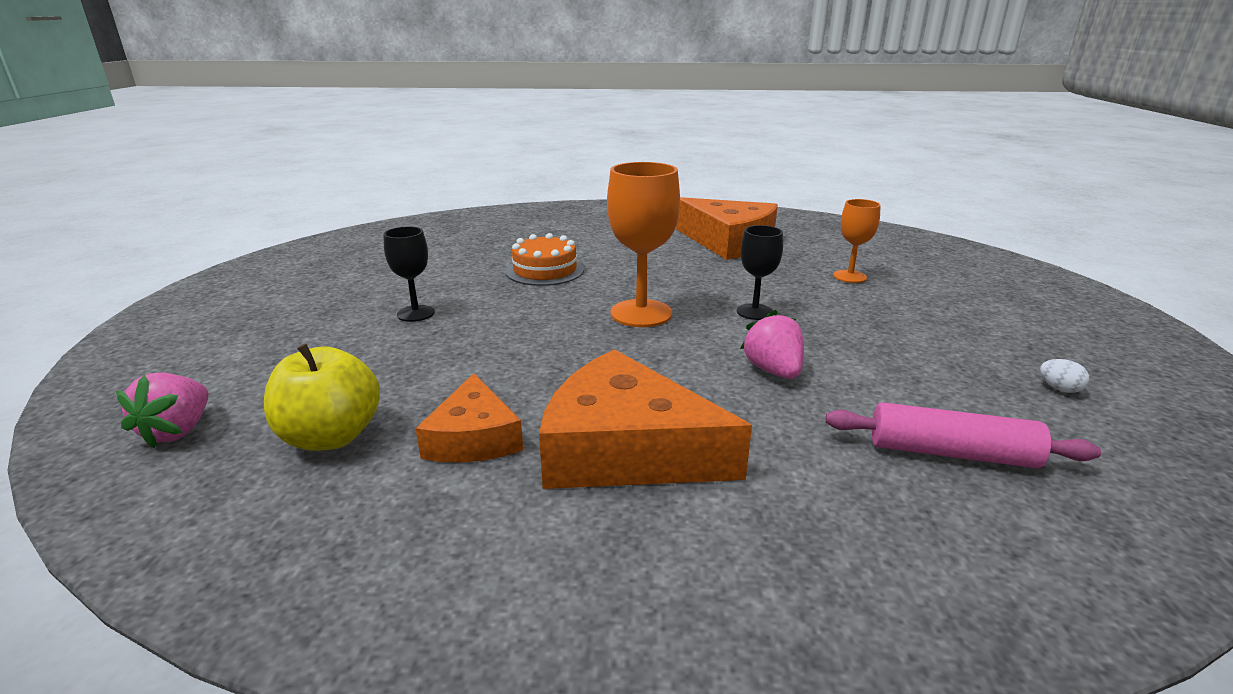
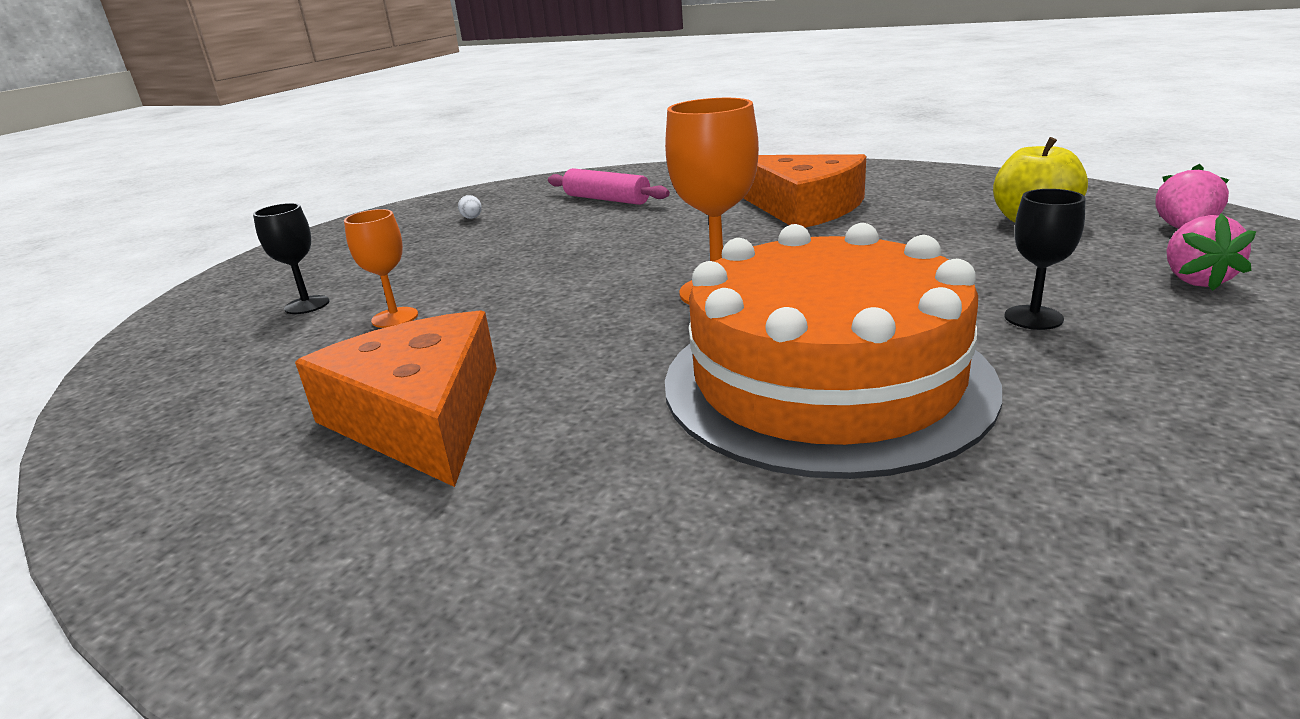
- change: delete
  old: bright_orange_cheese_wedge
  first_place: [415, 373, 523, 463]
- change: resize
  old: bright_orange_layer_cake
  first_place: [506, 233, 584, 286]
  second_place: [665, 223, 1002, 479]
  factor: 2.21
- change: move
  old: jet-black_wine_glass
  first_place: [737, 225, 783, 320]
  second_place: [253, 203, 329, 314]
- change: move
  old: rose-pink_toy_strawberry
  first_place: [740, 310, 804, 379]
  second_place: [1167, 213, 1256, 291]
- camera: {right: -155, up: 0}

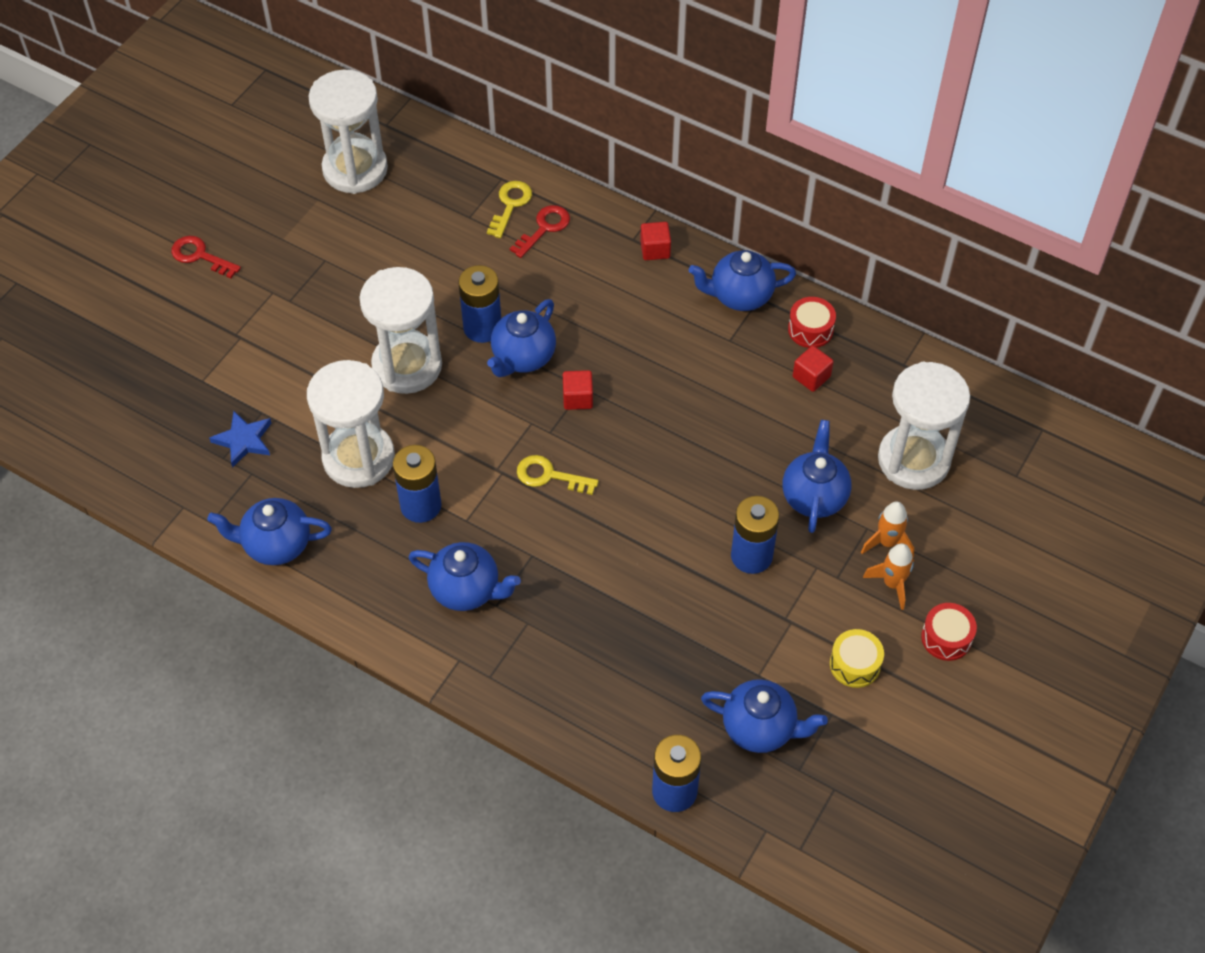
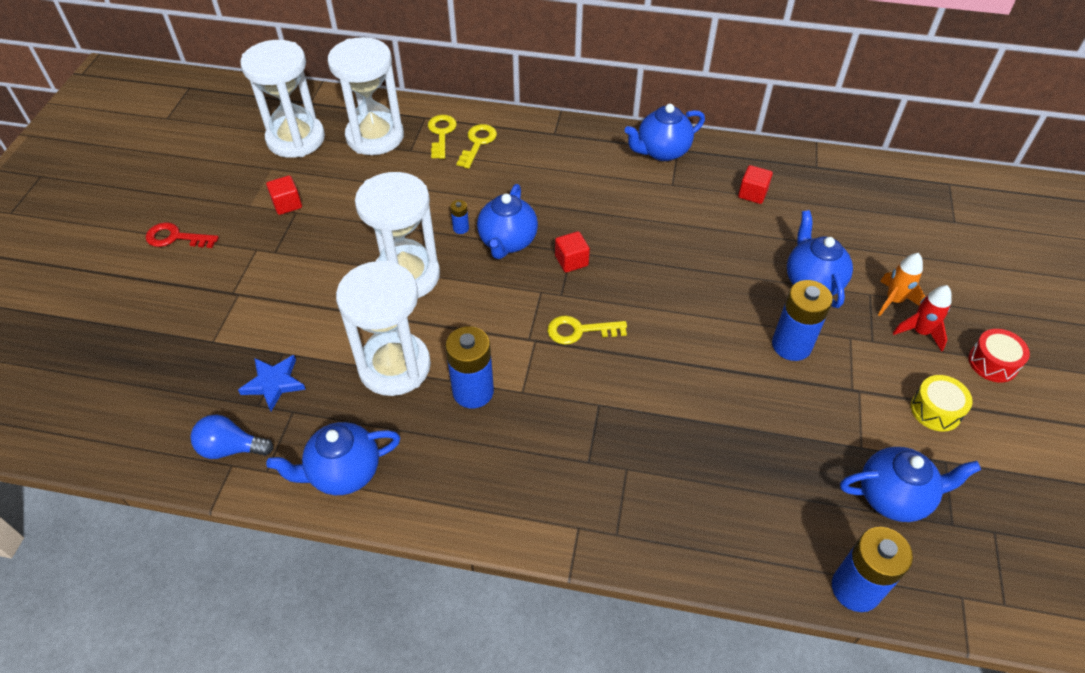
- change: delete
  old: cobalt_china_teapot
  first_place: [409, 542, 521, 611]
- change: resize
  old: cobalt_AA_battery
  first_place: [458, 265, 501, 343]
  second_place: [450, 200, 469, 234]
  factor: 0.46
- change: recolor
  old: crimson_key
  new: yellow_key
  first_place: [510, 205, 570, 258]
  second_place: [456, 124, 497, 169]
- change: move
  old: crimson_cube
  first_place: [640, 222, 671, 260]
  second_place: [266, 175, 302, 215]
- change: delete
  old: crimson_toy_drum
  first_place: [788, 297, 836, 348]
- change: recolor
  old: bright_orange_spaceship
  new: crimson_spaceship
  first_place: [863, 543, 914, 610]
  second_place: [893, 285, 952, 352]
- change: move
  old: pure_white_hourglass
  first_place: [878, 362, 970, 490]
  second_place: [328, 37, 404, 155]
- change: insert
  new: cobalt_light_bulb
  second_place: [191, 415, 274, 459]
- camera: {right: -20, up: -5}

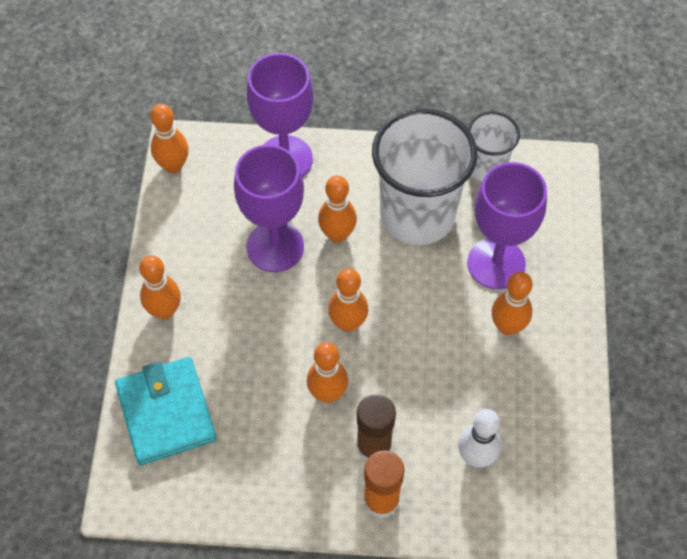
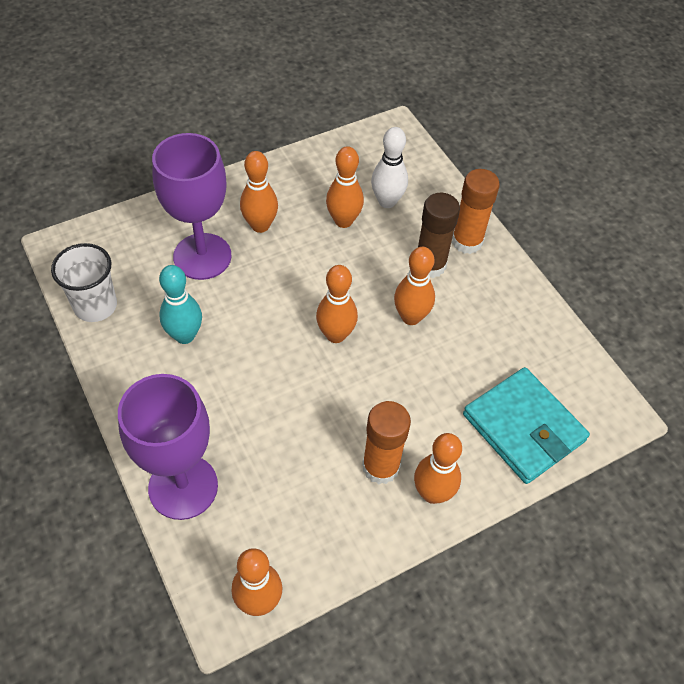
- change: rotate
  old: aqua_billfold
  first_place: [115, 357, 217, 465]
  second_place: [463, 367, 590, 484]
  degrees: -75
- change: delete
  old: royal_purple_wine_glass
  first_place: [234, 145, 304, 272]
- change: move
  old: bright_orange_tenpin
  first_place: [318, 175, 357, 243]
  second_place: [326, 146, 364, 228]
- change: replace
  old: pure_white_beaker
  new: aqua_tenpin
  first_place: [372, 108, 477, 245]
  second_place: [159, 265, 202, 344]
- change: insert
  new: bright_orange_stick_of_glue
  second_place: [362, 401, 411, 484]
- camera: {right: -125, up: -5}

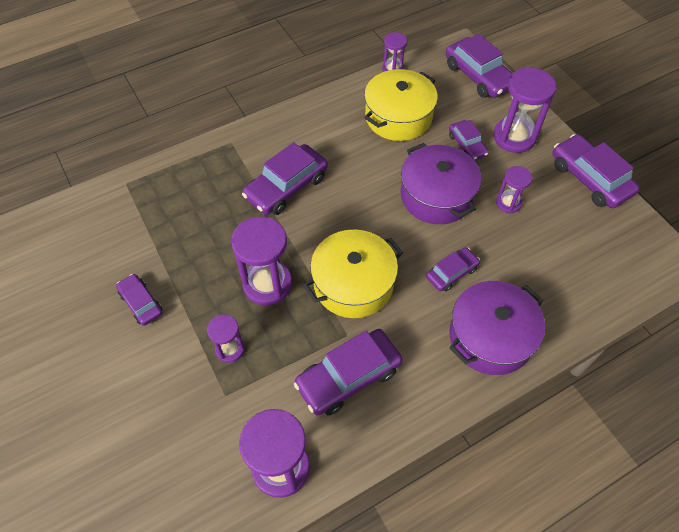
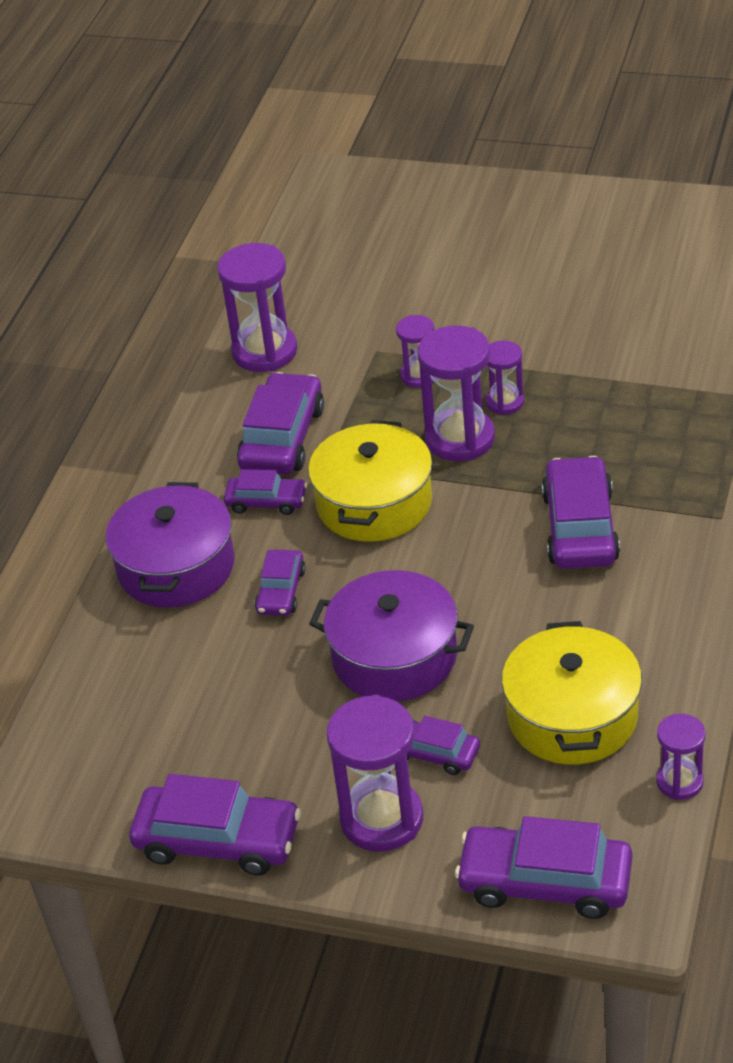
- change: move
  old: royal_purple_car
  first_place: [116, 274, 163, 326]
  second_place: [224, 469, 307, 515]
- change: move
  old: royal_purple_hourglass
  first_place: [496, 166, 532, 214]
  second_place: [485, 340, 524, 415]
- camera: {right: 140, up: -15}

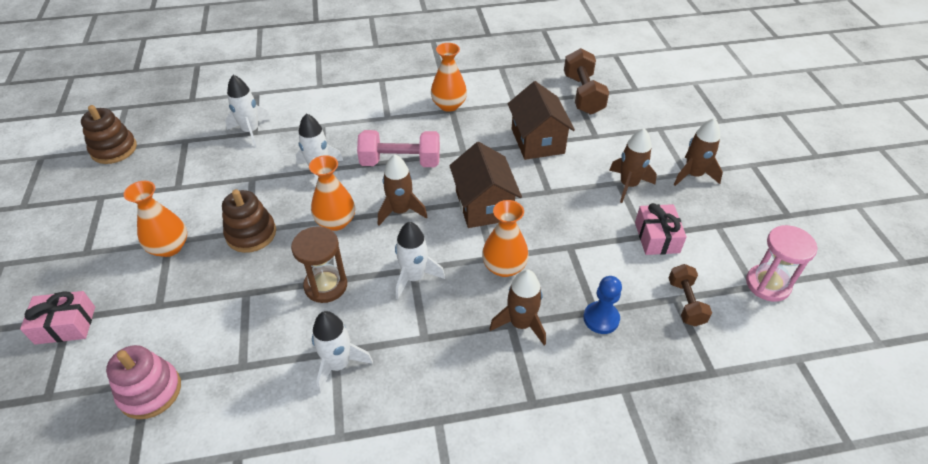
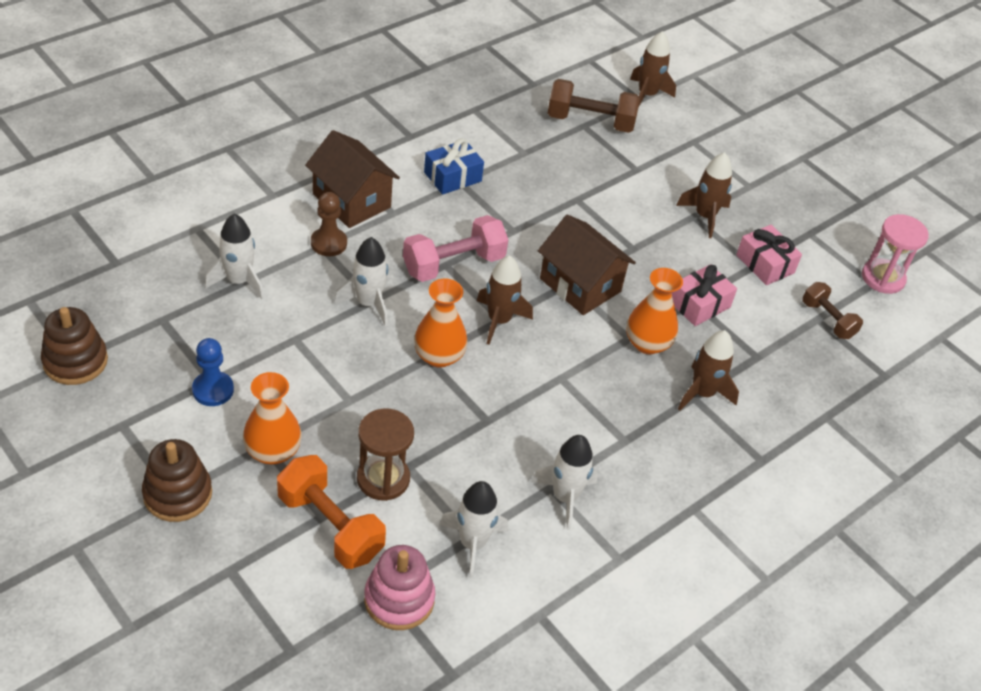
- change: move
  old: rose-pink_wrapped_gift
  first_place: [20, 291, 95, 345]
  second_place: [672, 264, 737, 326]
- change: move
  old: russet_ring_stacker
  first_place: [222, 189, 276, 253]
  second_place: [142, 439, 212, 522]
- change: move
  old: russet_hourglass
  first_place: [291, 226, 347, 303]
  second_place: [357, 408, 414, 501]
- change: move
  old: pure_white_spaceship
  first_place: [395, 222, 445, 299]
  second_place: [439, 481, 508, 578]
- change: replace
  old: bright_orange_vase
  new: cobalt_wrapped_gift
  first_place: [431, 43, 467, 112]
  second_place: [424, 138, 484, 195]
- change: move
  old: russet_cottage
  first_place: [508, 81, 575, 160]
  second_place: [305, 130, 400, 228]
- change: rotate
  old: russet_hand_weight
  first_place: [564, 48, 609, 115]
  second_place: [548, 79, 640, 133]
  degrees: -45
- change: move
  old: cobalt_game_pawn
  first_place: [583, 276, 622, 334]
  second_place: [192, 338, 234, 406]
- change: move
  old: russet_spaceship
  first_place: [674, 118, 723, 186]
  second_place: [630, 31, 676, 108]
- change: insert
  new: bright_orange_hand_weight
  second_place: [277, 455, 386, 569]
- change: insert
  new: russet_game_pawn
  second_place: [311, 192, 347, 256]
- camera: {right: -35, up: 0}

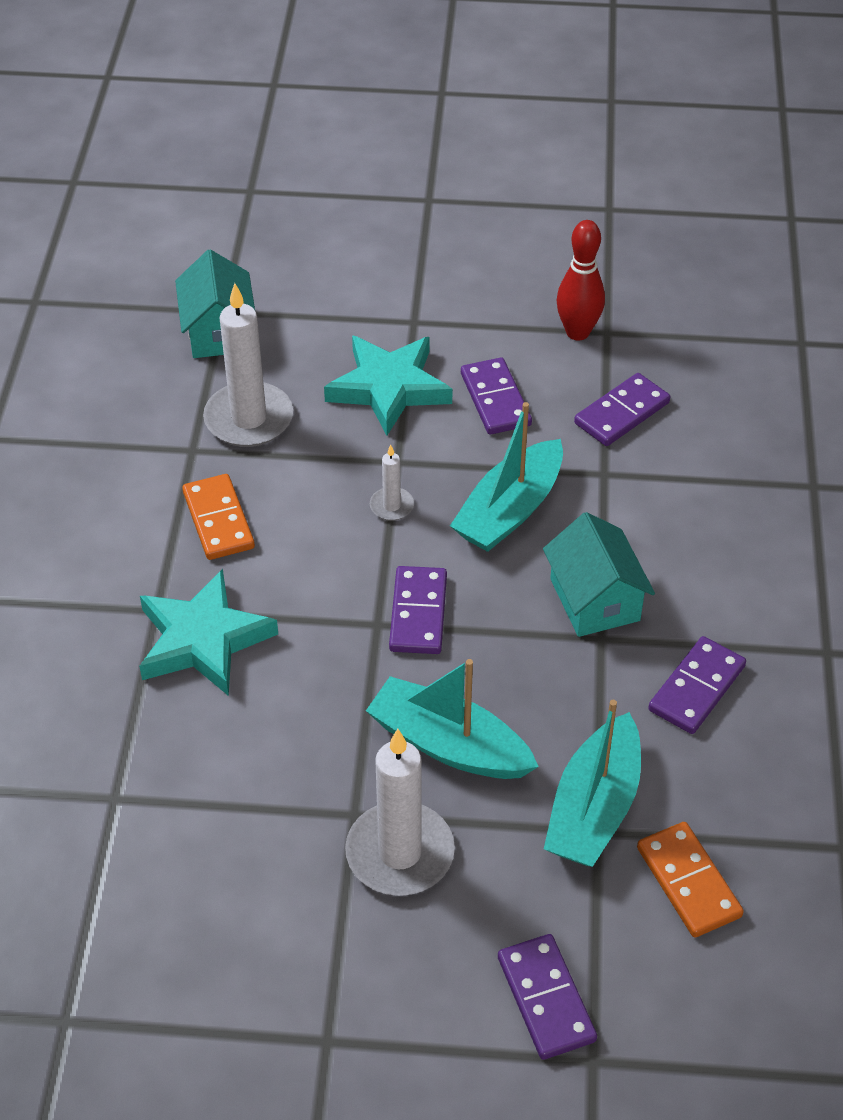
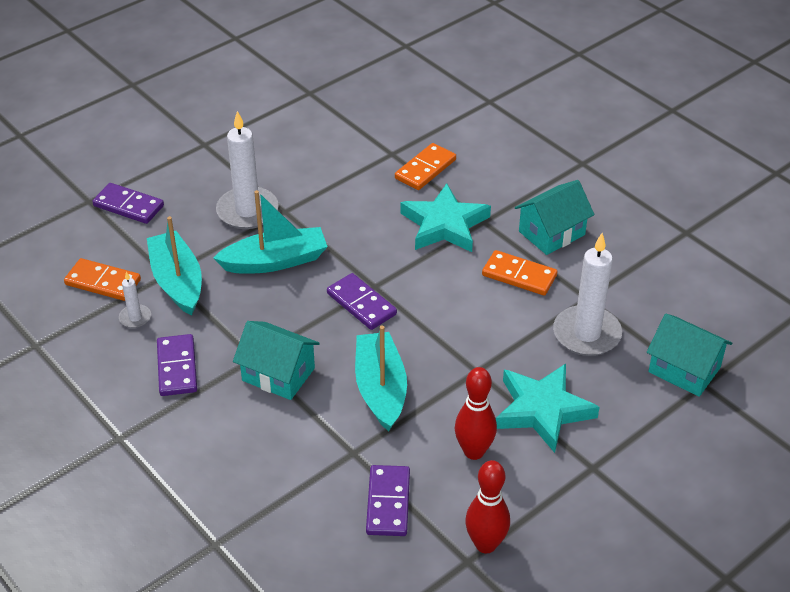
- change: move
  old: pure_white_wax_candle
  first_place: [370, 445, 414, 521]
  second_place: [119, 272, 151, 328]
- change: replace
  old: royal_purple_domino_tile
  new: crimson_tenpin
  first_place: [461, 358, 532, 435]
  second_place: [455, 367, 497, 460]
- change: insert
  new: bright_orange_domino_tile
  second_place: [395, 143, 456, 190]
- change: insert
  new: aqua_cottage
  second_place: [515, 180, 594, 255]
- camera: {right: 135, up: -5}

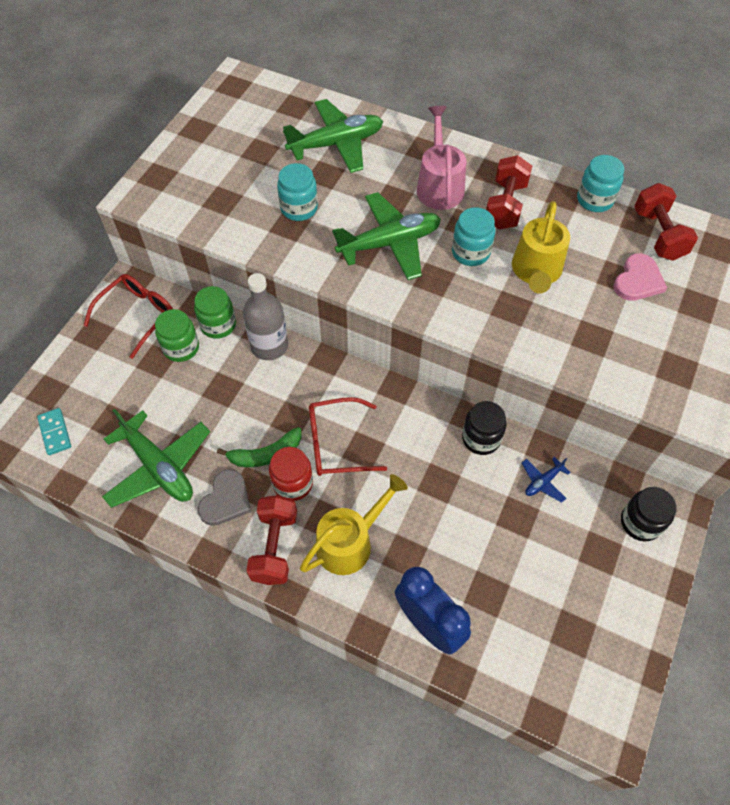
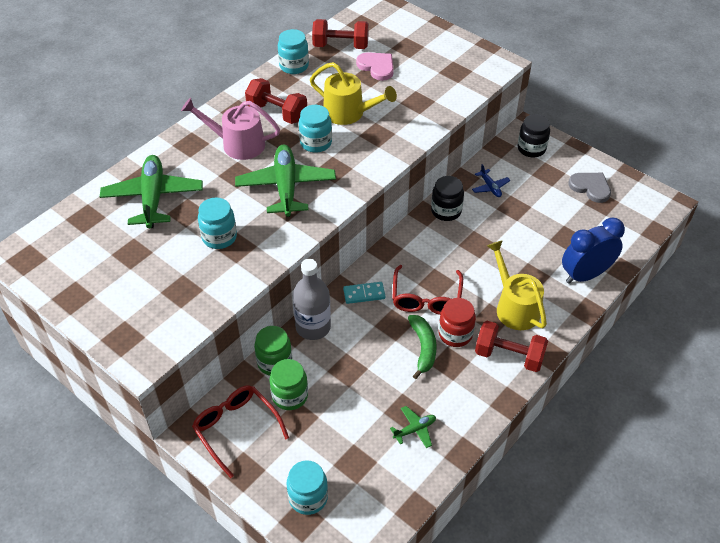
- change: move
  old: aqua_domino_tile
  first_place: [37, 408, 71, 455]
  second_place: [343, 282, 385, 304]
- change: resize
  old: leaf-green_plane
  first_place: [102, 409, 210, 508]
  second_place: [390, 406, 436, 448]
  factor: 0.46
- change: move
  old: gray_heart_shape
  first_place: [198, 469, 251, 526]
  second_place: [569, 173, 611, 203]
- change: insert
  new: aqua_jar
  second_place: [287, 460, 328, 515]
- camera: {right: -75, up: -10}

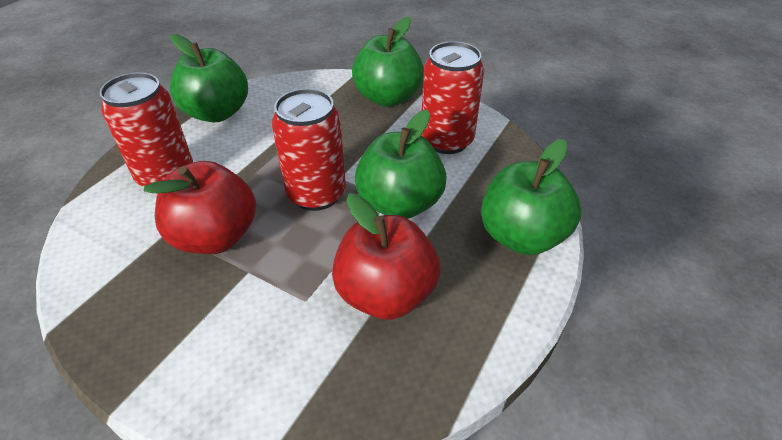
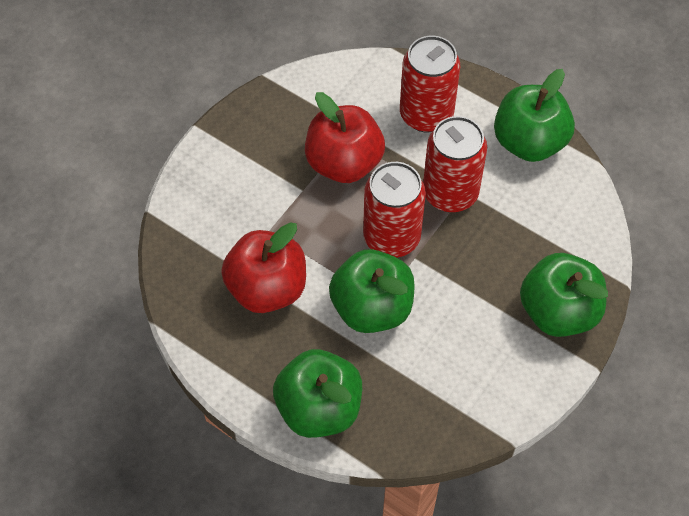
- change: move
  old: crimson_soda_can
  first_place: [421, 41, 484, 154]
  second_place: [423, 116, 487, 212]
- camera: {right: 95, up: 15}

